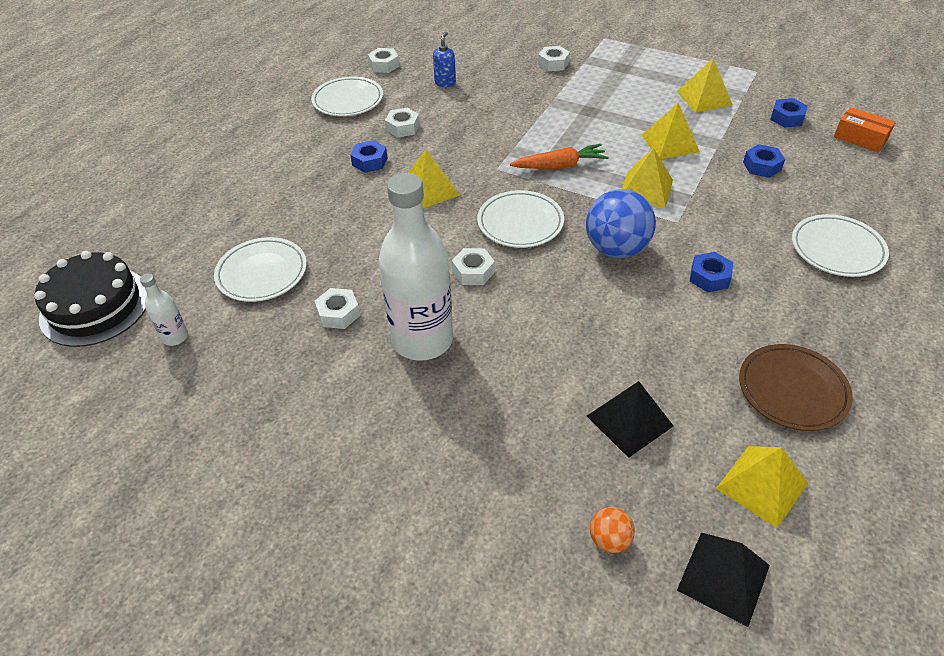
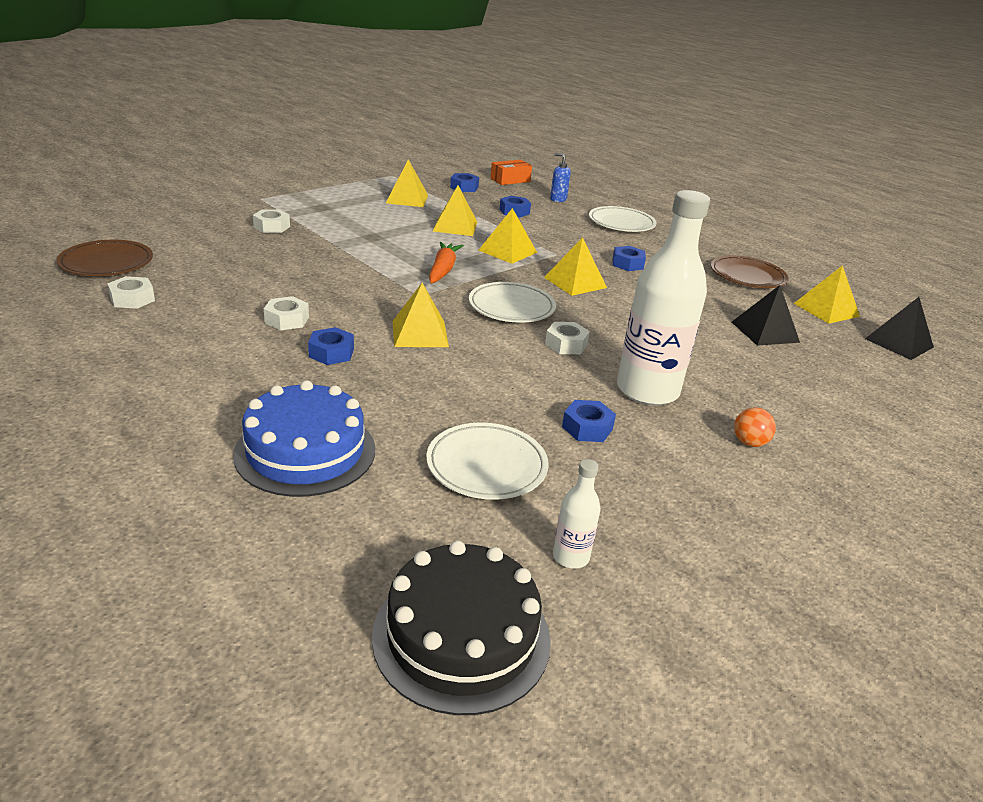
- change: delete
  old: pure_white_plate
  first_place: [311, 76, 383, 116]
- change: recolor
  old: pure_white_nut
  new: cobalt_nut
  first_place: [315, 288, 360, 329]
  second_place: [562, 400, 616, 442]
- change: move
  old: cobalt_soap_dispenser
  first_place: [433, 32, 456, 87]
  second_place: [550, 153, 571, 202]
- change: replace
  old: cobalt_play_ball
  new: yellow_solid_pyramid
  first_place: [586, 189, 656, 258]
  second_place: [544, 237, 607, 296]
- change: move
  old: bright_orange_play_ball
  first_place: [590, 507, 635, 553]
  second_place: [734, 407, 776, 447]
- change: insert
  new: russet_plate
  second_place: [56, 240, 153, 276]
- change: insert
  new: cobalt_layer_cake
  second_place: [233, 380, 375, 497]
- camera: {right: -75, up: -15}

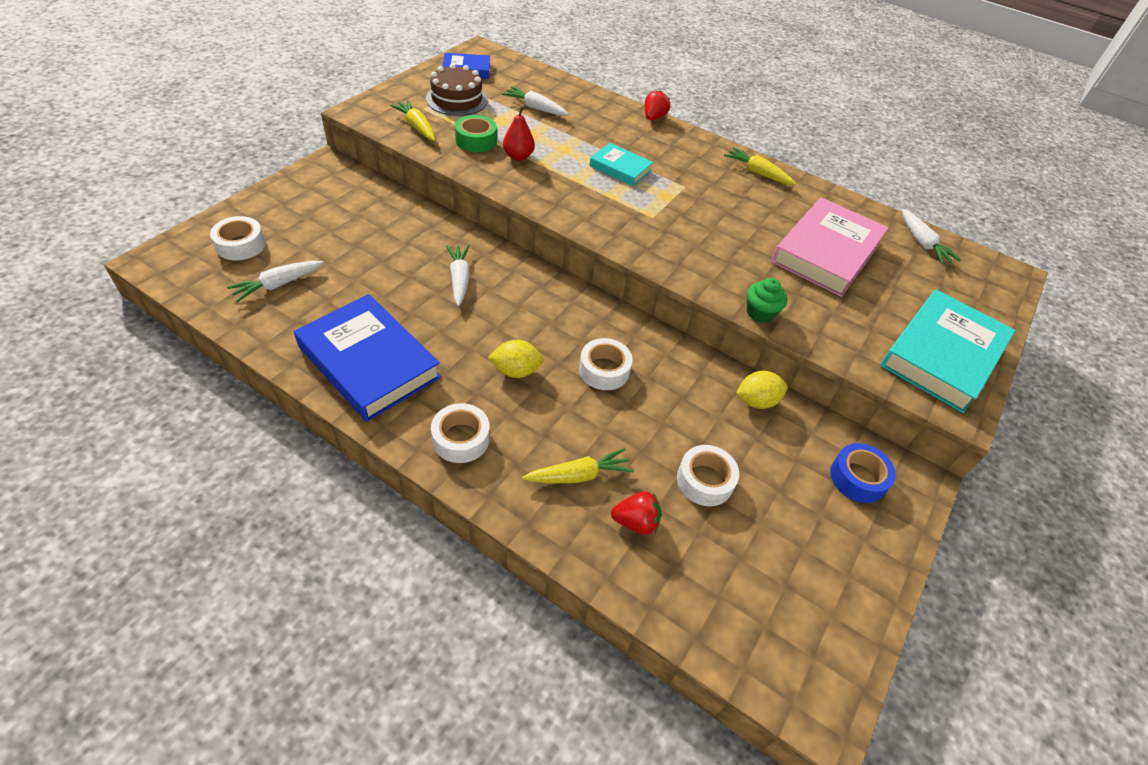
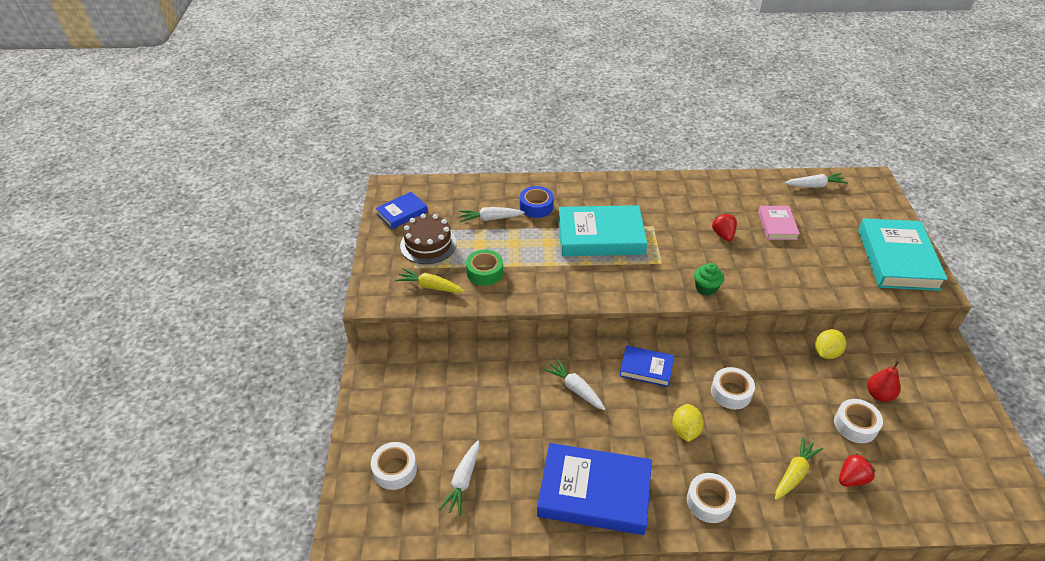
- change: rotate
  old: yellow_lemon
  first_place: [488, 340, 544, 378]
  second_place: [672, 404, 704, 442]
  degrees: -45
- change: move
  old: crimson_pear_fruit
  first_place: [503, 107, 535, 161]
  second_place: [867, 361, 900, 402]
- change: resize
  old: aqua_book
  first_place: [589, 143, 653, 186]
  second_place: [558, 205, 647, 256]
  factor: 1.88
- change: move
  old: crimson_toy_strawberry
  first_place: [644, 90, 670, 120]
  second_place: [712, 213, 737, 241]
- change: delete
  old: yellow_carrot
  first_place: [724, 147, 796, 185]
- change: move
  old: leaf-green_muffin
  first_place: [747, 278, 787, 323]
  second_place: [694, 263, 724, 296]
- change: resize
  old: rose-pink_book
  first_place: [771, 197, 889, 297]
  second_place: [758, 206, 800, 240]
  factor: 0.53
- change: move
  old: cobalt_sticky_tape
  first_place: [830, 443, 896, 503]
  second_place: [520, 186, 554, 218]
- change: rotate
  old: pure_white_carrot
  first_place: [902, 209, 961, 264]
  second_place: [785, 173, 848, 188]
  degrees: -45
- change: insert
  new: cobalt_book
  second_place: [620, 345, 674, 387]
- camera: {right: -30, up: -5}

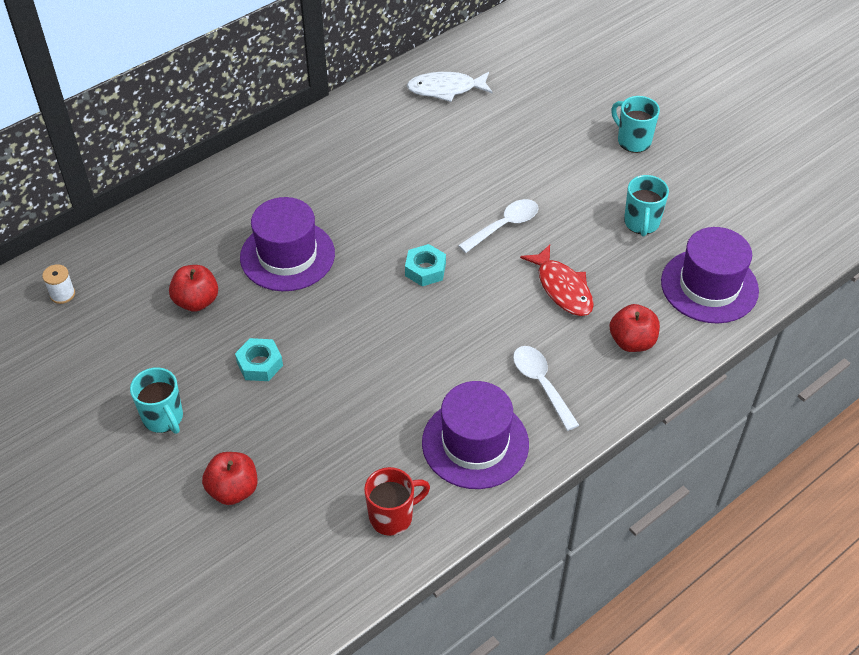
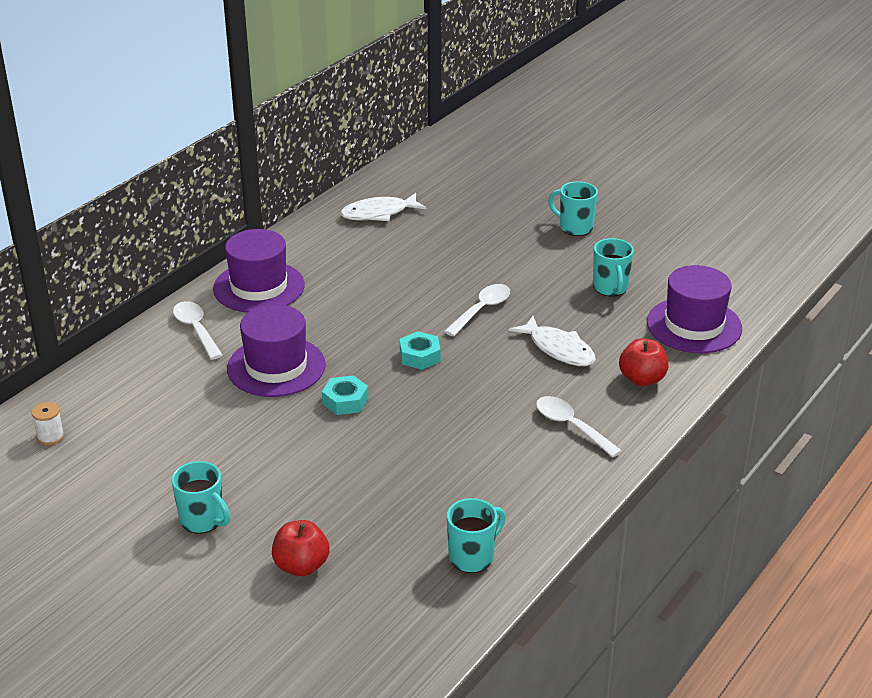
- change: delete
  old: crimson_toy_apple
  first_place: [169, 265, 218, 312]
- change: move
  old: aqua_nut
  first_place: [235, 338, 283, 381]
  second_place: [322, 375, 368, 415]
- change: recolor
  old: crimson_coffee_mug
  new: aqua_coffee_mug
  first_place: [364, 467, 430, 536]
  second_place: [447, 498, 506, 573]
- change: move
  old: royal_purple_hat
  first_place: [422, 381, 529, 489]
  second_place: [213, 229, 305, 313]
- change: recolor
  old: crimson_fish
  new: pure_white_fish
  first_place: [520, 245, 594, 316]
  second_place: [509, 316, 596, 366]
- change: insert
  new: pure_white_spoon
  second_place: [173, 301, 223, 360]
- camera: {right: -15, up: -15}

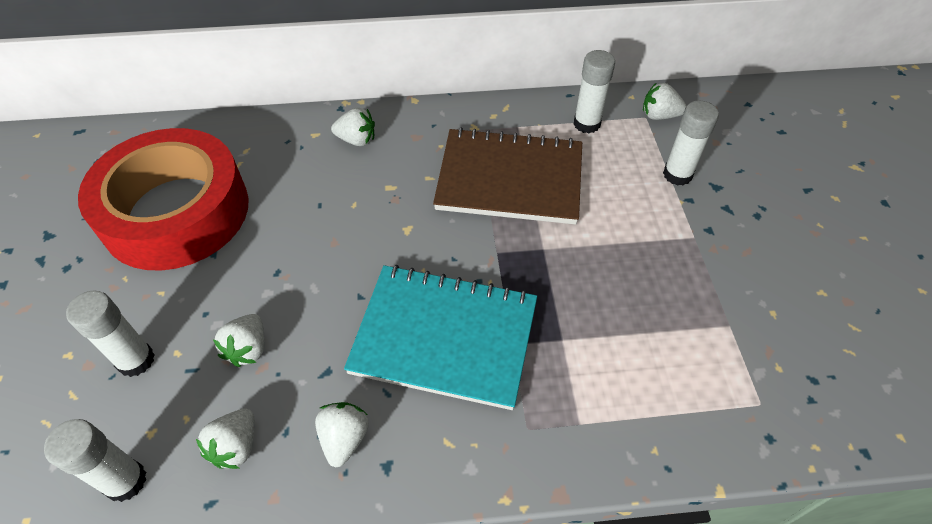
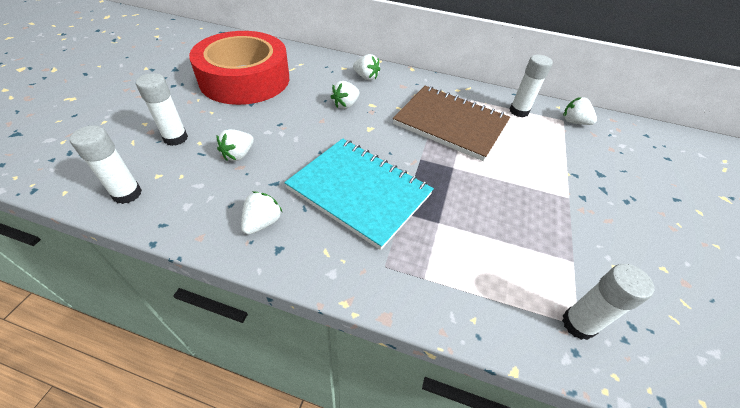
- change: move
  old: pure_white_toy_strawberry
  first_place: [196, 409, 254, 469]
  second_place: [331, 81, 360, 109]
- change: move
  old: pure_white_stick_of_glue
  first_place: [663, 101, 719, 186]
  second_place: [562, 264, 654, 340]
- camera: {right: 20, up: -5}

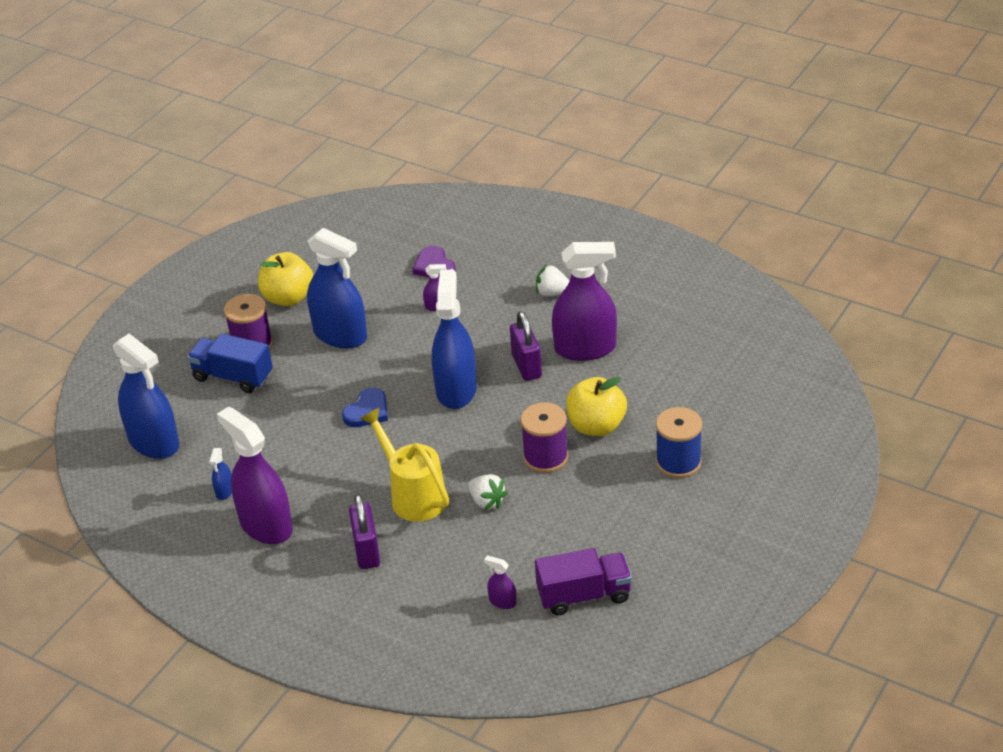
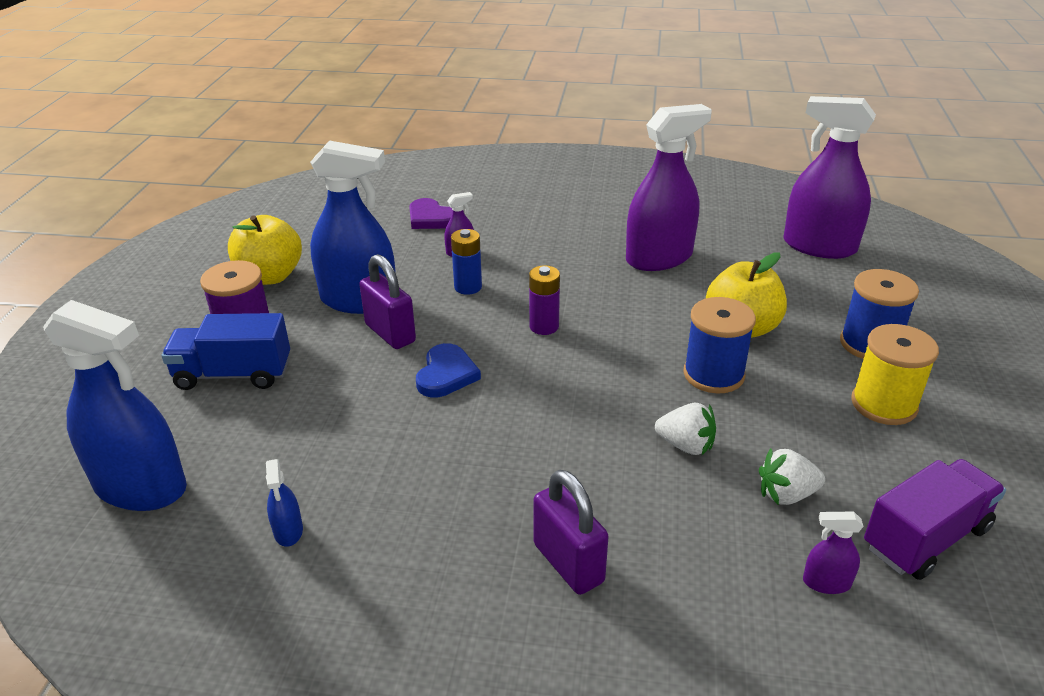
- change: move
  old: royal_purple_sprayer
  first_place: [217, 406, 293, 544]
  second_place: [784, 96, 876, 259]
- change: delete
  old: yellow_watering_pot
  first_place: [360, 408, 449, 522]
- change: replace
  old: cobalt_sprayer
  new: royal_purple_AA_battery
  first_place: [432, 270, 477, 409]
  second_place: [529, 265, 560, 335]
- change: move
  old: royal_purple_lock
  first_place: [510, 311, 542, 381]
  second_place: [359, 254, 416, 349]
- change: recolor
  old: royal_purple_reel_of_thread
  new: cobalt_reel_of_thread
  first_place: [521, 402, 568, 473]
  second_place: [683, 297, 756, 394]
- change: move
  old: pure_white_toy_strawberry
  first_place: [536, 264, 569, 296]
  second_place: [759, 448, 825, 505]
- change: insert
  new: cobalt_AA_battery
  second_place: [451, 229, 482, 295]
- change: insert
  new: yellow_reel_of_thread
  second_place: [851, 324, 939, 425]
- camera: {right: -25, up: -5}

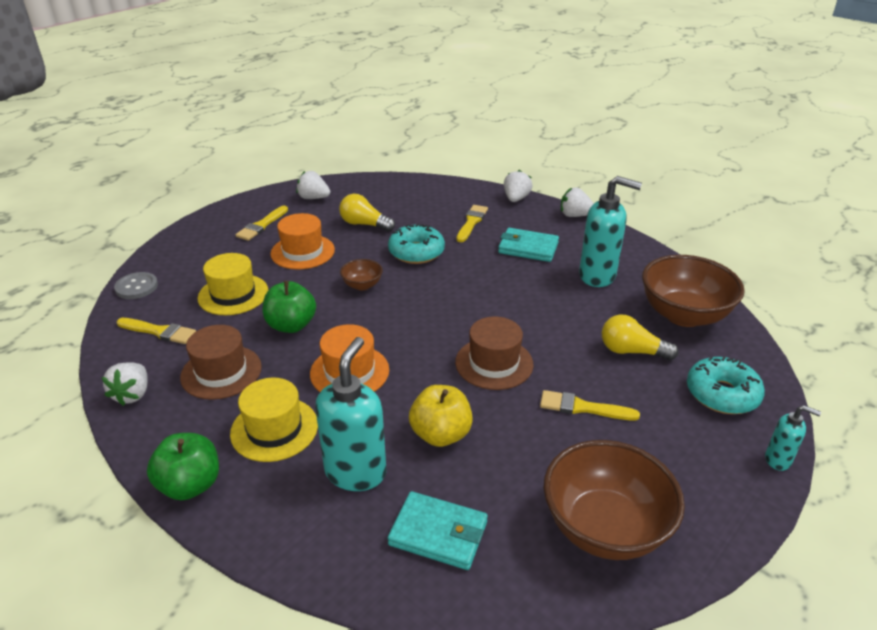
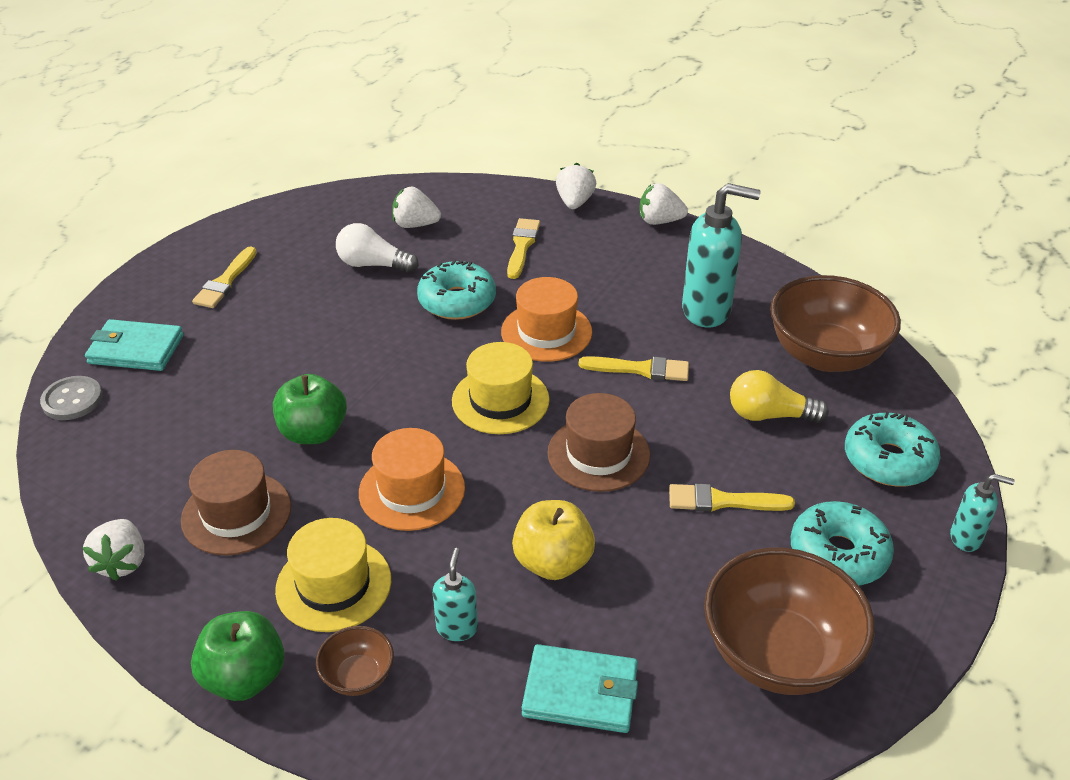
- change: move
  old: yellow_brush
  first_place: [117, 318, 196, 344]
  second_place: [579, 356, 689, 381]
- change: move
  old: yellow_hat
  first_place: [198, 253, 268, 315]
  second_place: [452, 342, 550, 434]
- change: move
  old: bright_orange_hat
  first_place: [270, 213, 335, 269]
  second_place: [501, 277, 592, 362]
- change: move
  old: pure_white_toy_strawberry
  first_place: [296, 171, 330, 199]
  second_place: [392, 187, 441, 228]
- change: resize
  old: aqua_soap_dispenser
  first_place: [315, 337, 387, 491]
  second_place: [433, 548, 478, 641]
  factor: 0.51
- change: recolor
  old: yellow_light_bulb
  new: pure_white_light_bulb
  first_place: [339, 194, 395, 232]
  second_place: [336, 223, 419, 273]
- change: move
  old: russet_bowl
  first_place: [340, 259, 383, 290]
  second_place: [316, 626, 394, 696]
- change: move
  old: aqua_billfold
  first_place: [498, 228, 559, 262]
  second_place: [85, 319, 183, 371]
- change: insert
  new: aqua_donut
  second_place: [791, 501, 894, 586]
- camera: {right: -10, up: 5}

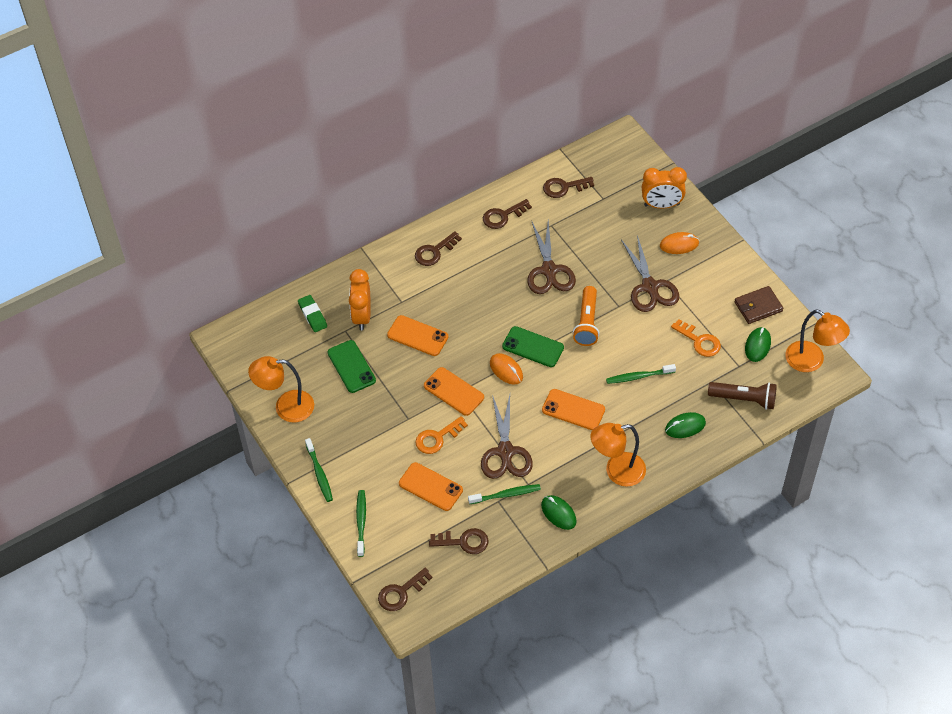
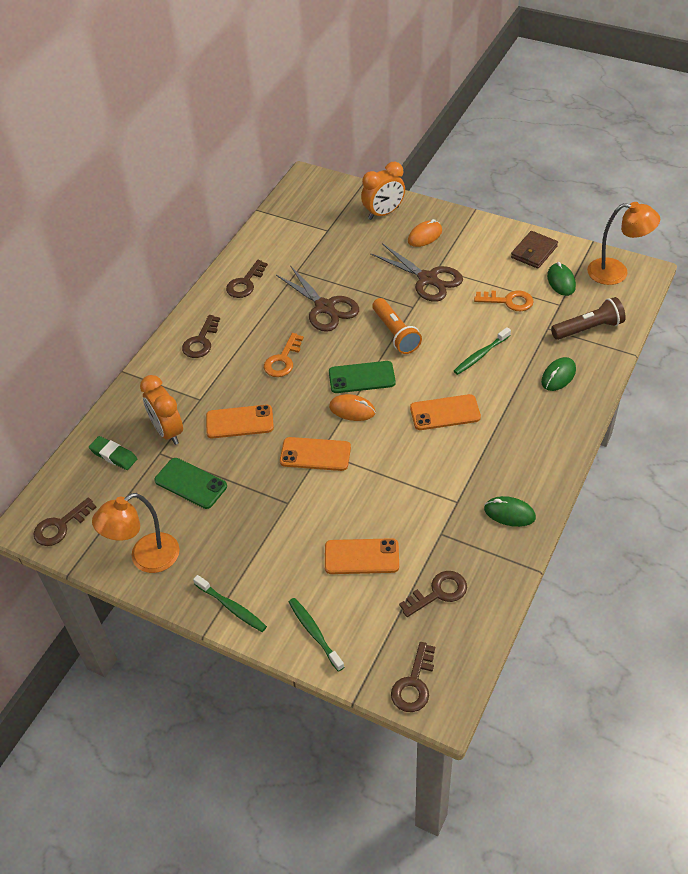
- change: move
  old: bright_orange_key
  first_place: [415, 416, 468, 454]
  second_place: [264, 333, 304, 377]
- change: delete
  old: leaf-green_dental_brush
  first_place: [468, 484, 541, 504]
- change: delete
  old: russet_scissors
  first_place: [481, 395, 533, 479]
- change: move
  old: russet_key
  first_place: [543, 177, 594, 198]
  second_place: [33, 497, 97, 546]
- change: delete
  old: bright_orange_desk_lamp
  first_place: [591, 423, 646, 487]
- camera: {right: -30, up: -5}

